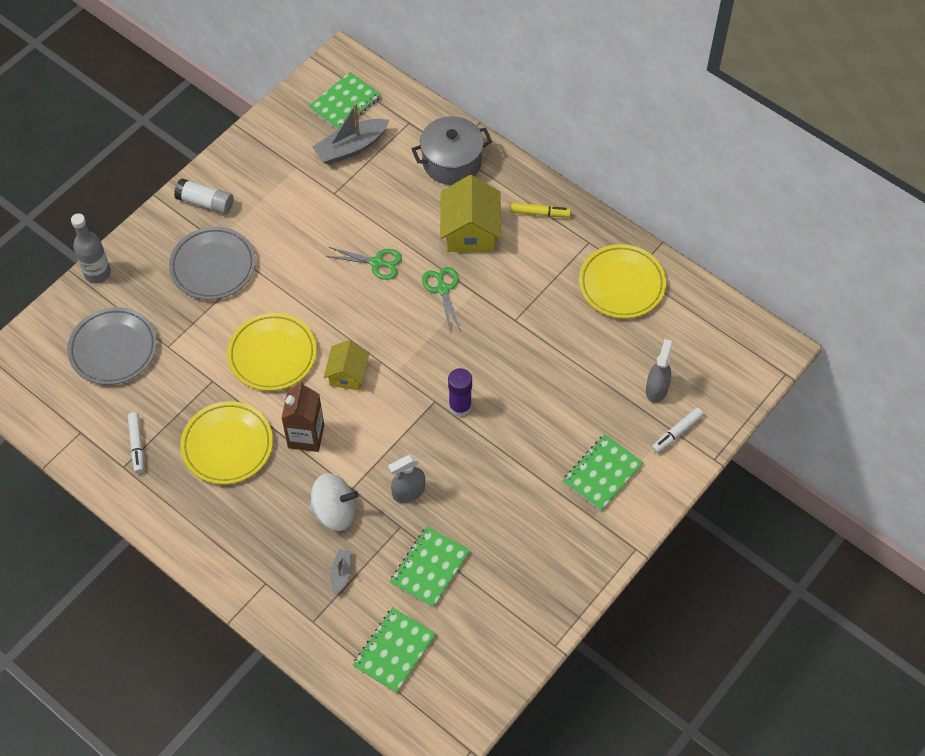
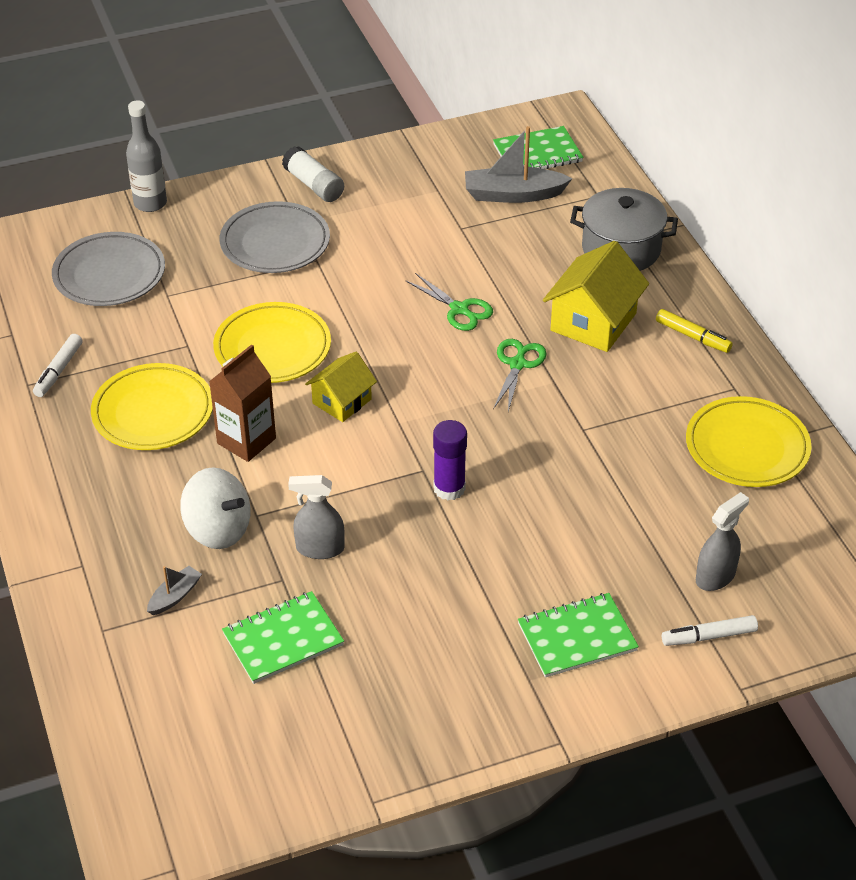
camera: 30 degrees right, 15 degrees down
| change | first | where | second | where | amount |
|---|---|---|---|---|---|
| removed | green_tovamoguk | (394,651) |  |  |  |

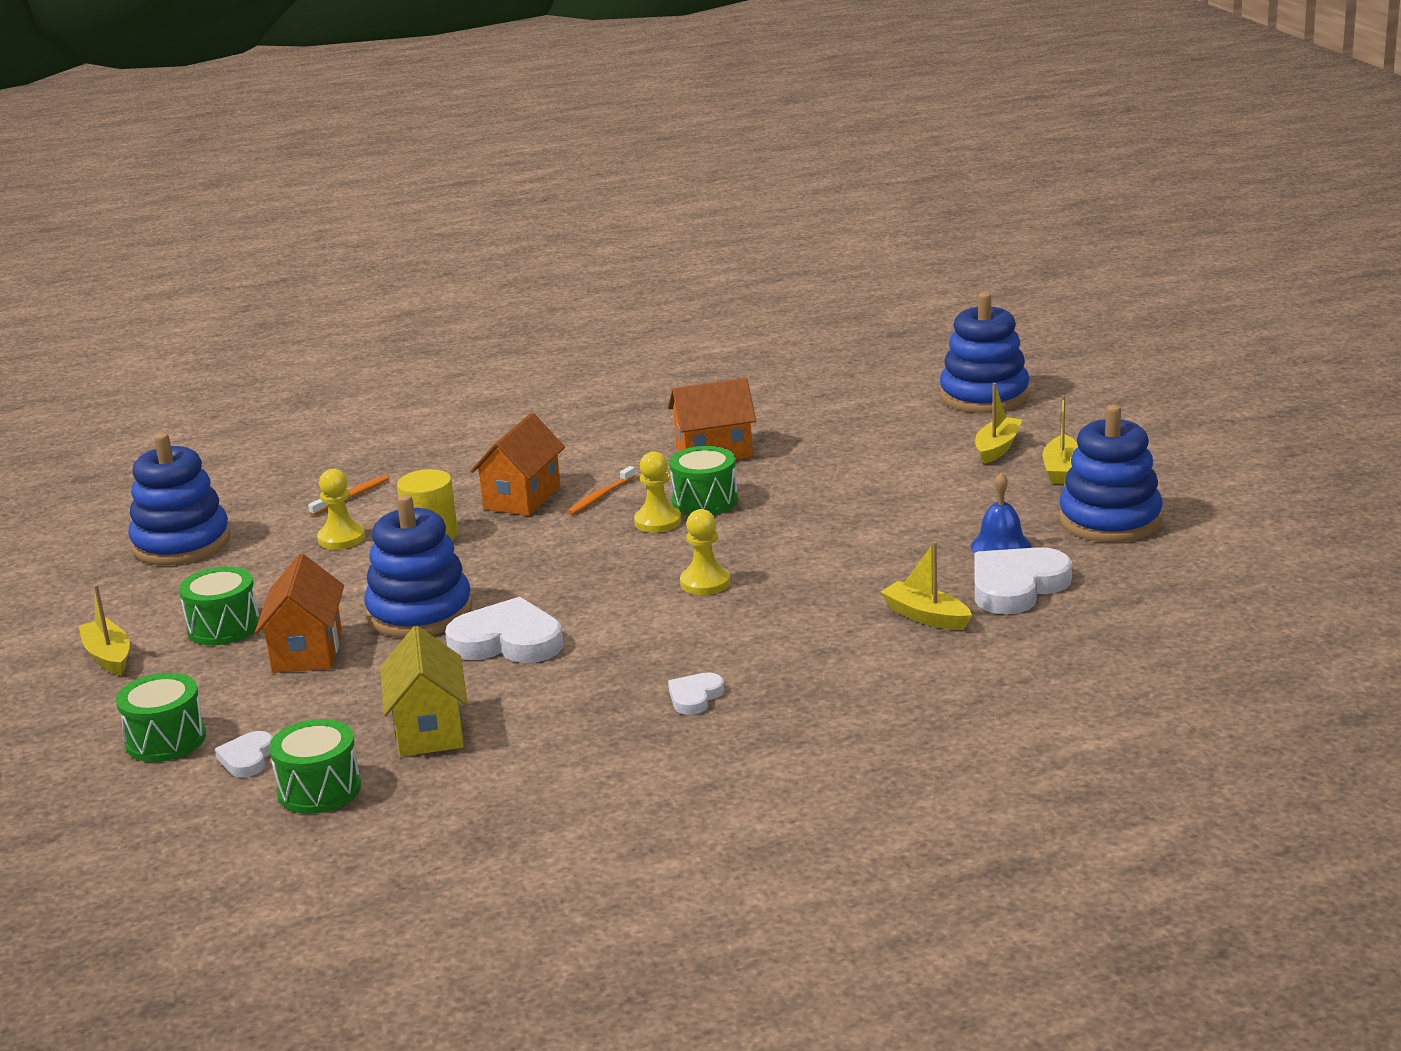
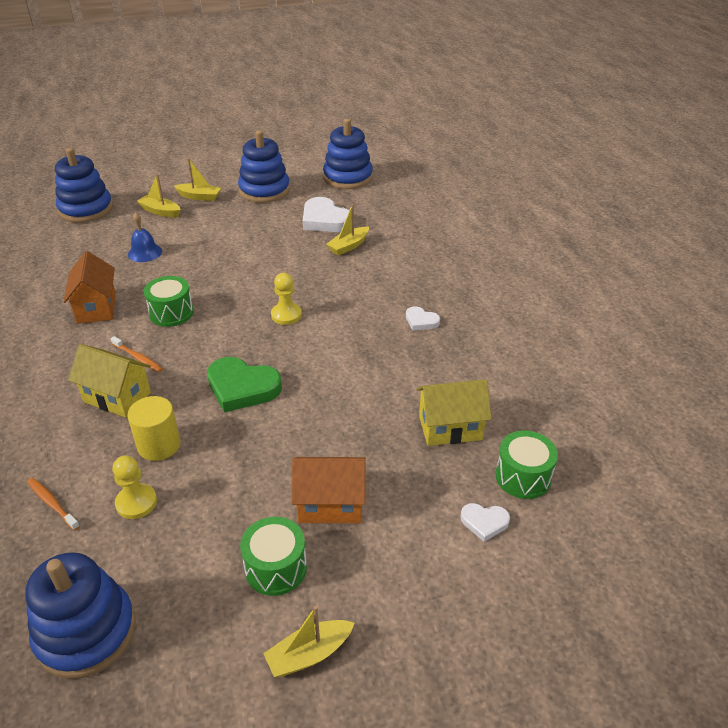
camera: 90 degrees left, 15 degrees up
| change | first | where | second | where | amount |
|---|---|---|---|---|---|
| recoloured | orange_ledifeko | (522,498) | yellow_ledifeko | (117,397) |  |
| moved | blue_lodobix | (1001,546) |  | (145,252) |  |
| added |  |  | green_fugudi | (242,387) |  |
| moved | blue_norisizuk | (420,613) |  | (347,178) |  |
| removed | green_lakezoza | (166,740) |  |  |  |
| removed | white_fugudi | (507,641) |  |  |  |
| removed | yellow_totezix | (658,522) |  |  |  |

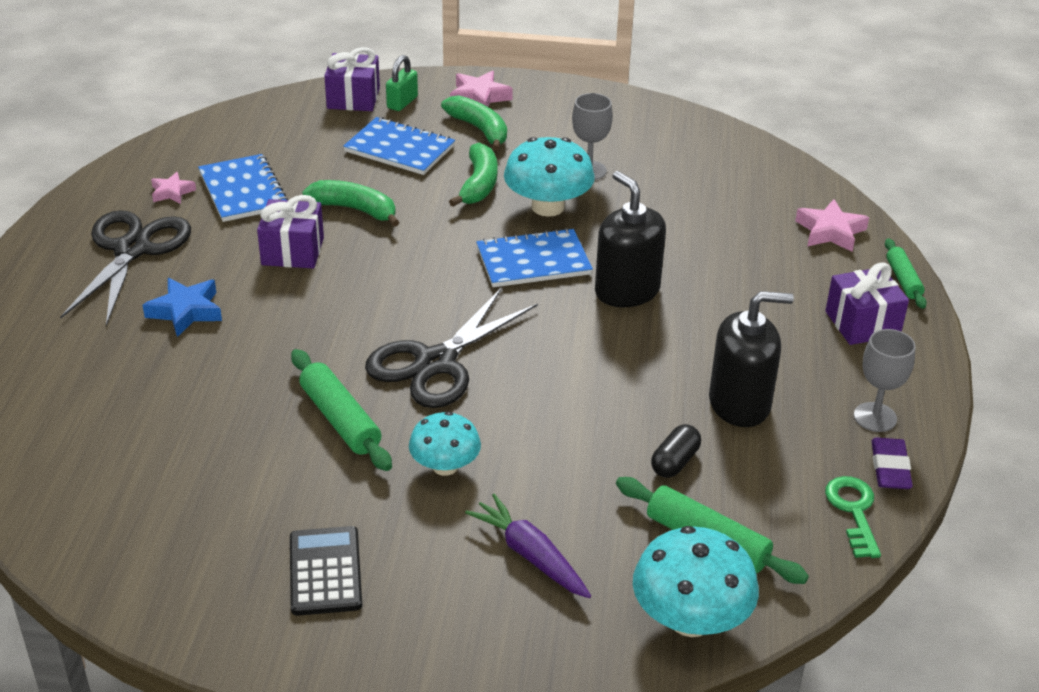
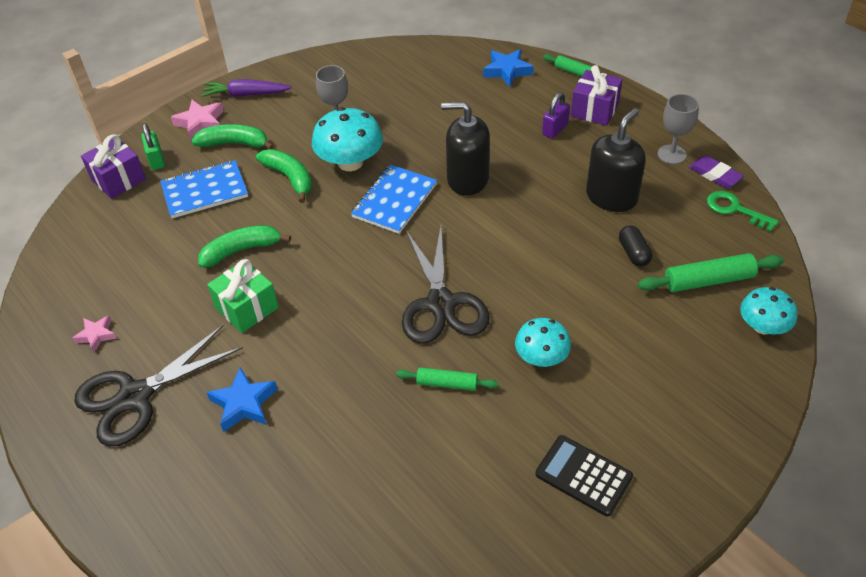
camera: 45 degrees left, 10 degrees up
| change | first | where | second | where | amount |
|---|---|---|---|---|---|
| turned | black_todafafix | (132,250) |  | (135,396) | 90 degrees counterclockwise |
| moved | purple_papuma | (530,555) |  | (246,94) |  |
| recoloured | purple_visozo | (292,251) | green_visozo | (247,308) |  |
| resized | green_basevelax | (340,419) |  | (447,383) | x0.63 |
| recoloured | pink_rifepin | (830,231) | blue_rifepin | (507,71) |  |
| added |  |  | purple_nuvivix | (555,129) |  |
| resized | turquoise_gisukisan | (690,619) |  | (763,326) | x0.64 |
| removed | blue_tovamoguk | (243,191) |  |  |  |

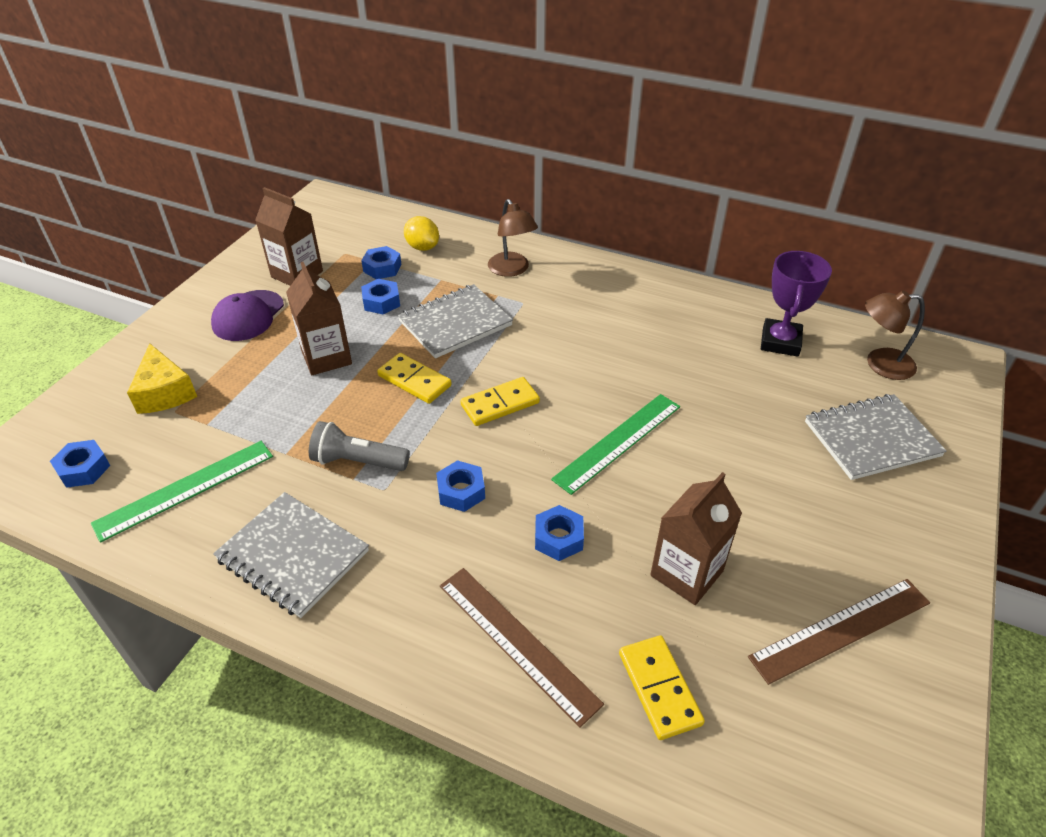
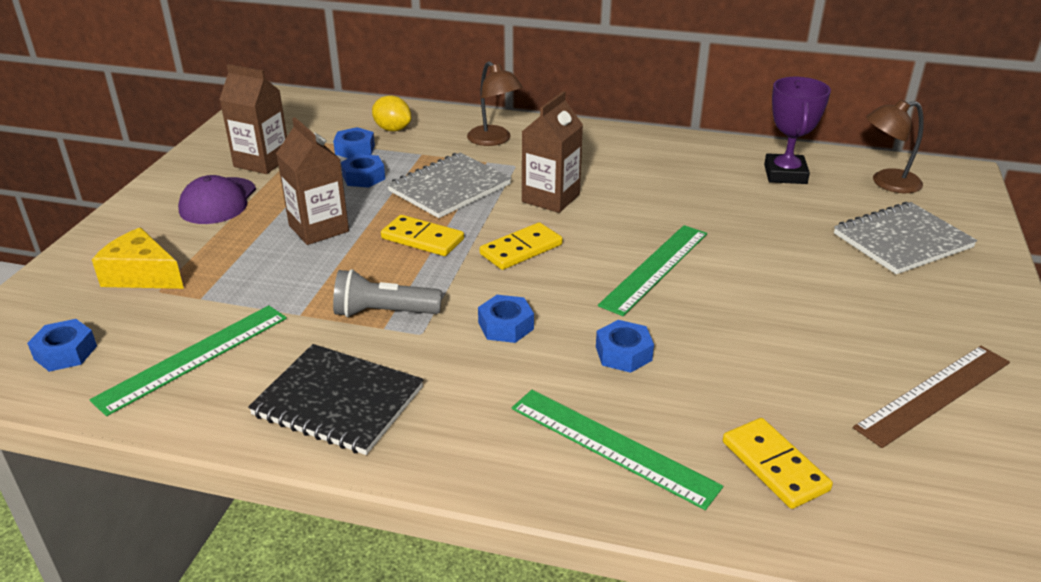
camera: 10 degrees left, 10 degrees down
| change | first | where | second | where | amount |
|---|---|---|---|---|---|
| turned | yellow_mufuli | (164,392) |  | (142,275) | 150 degrees clockwise |
| recoloured | grey_tovamoguk | (293,555) | black_tovamoguk | (338,401) |  |
| recoloured | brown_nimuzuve | (517,642) | green_nimuzuve | (612,446) |  |
| moved | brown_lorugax | (686,573) |  | (550,198) |  |

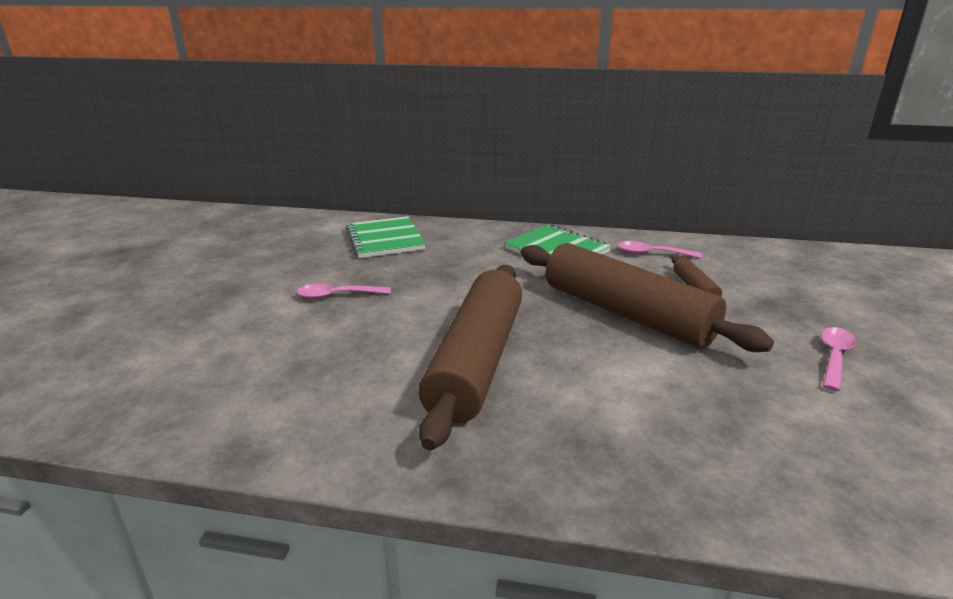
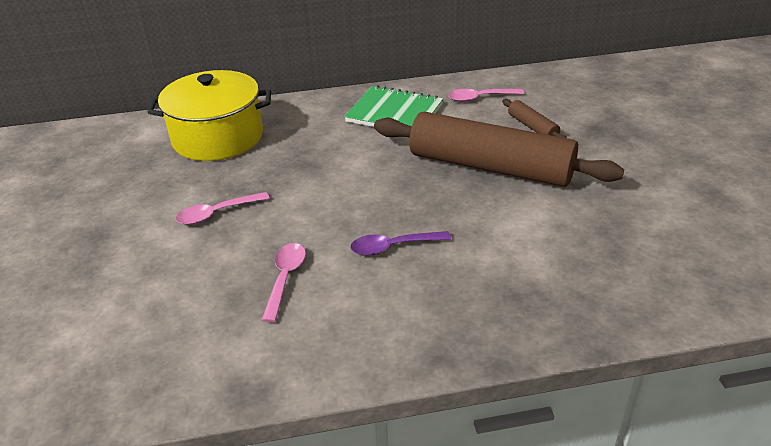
camera: 20 degrees left, 10 degrees up
| change | first | where | second | where | amount |
|---|---|---|---|---|---|
| replaced | green_tovamoguk | (384,239) | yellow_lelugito | (218,137) |  |
| moved | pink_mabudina | (834,357) |  | (285,279) |  |
| replaced | brown_basevelax | (477,361) | purple_mabudina | (393,247) |  |

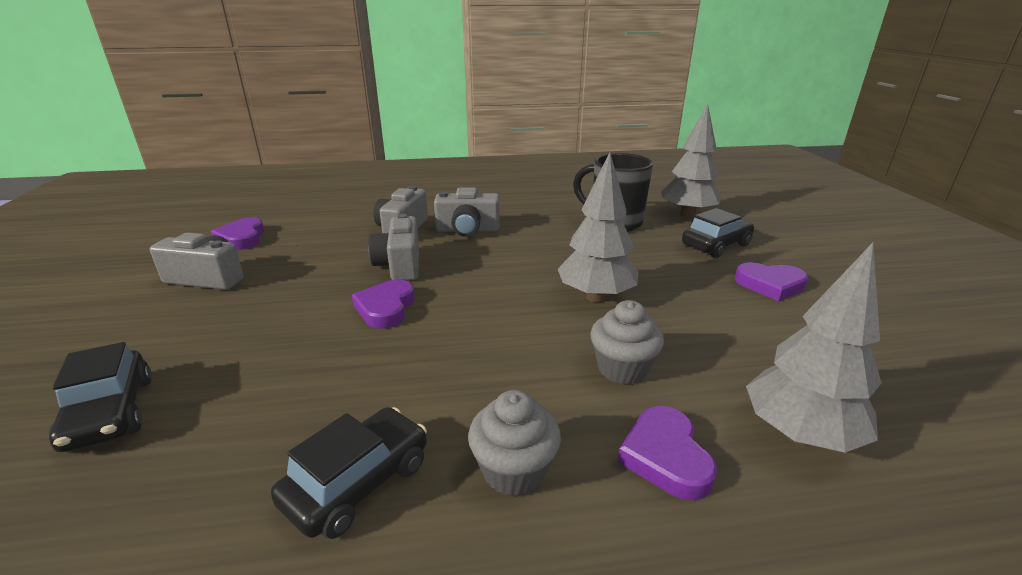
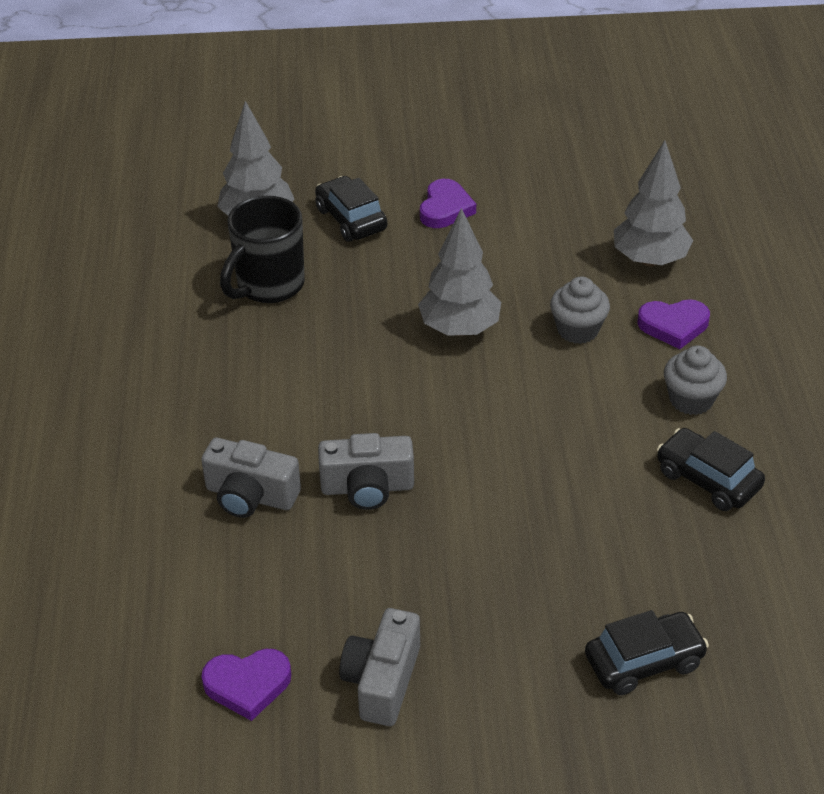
camera: 85 degrees left, 15 degrees up
| change | first | where | second | where | amount |
|---|---|---|---|---|---|
| removed | purple_fugudi | (386,308) |  |  |  |
| removed | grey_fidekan | (467,230) |  |  |  |

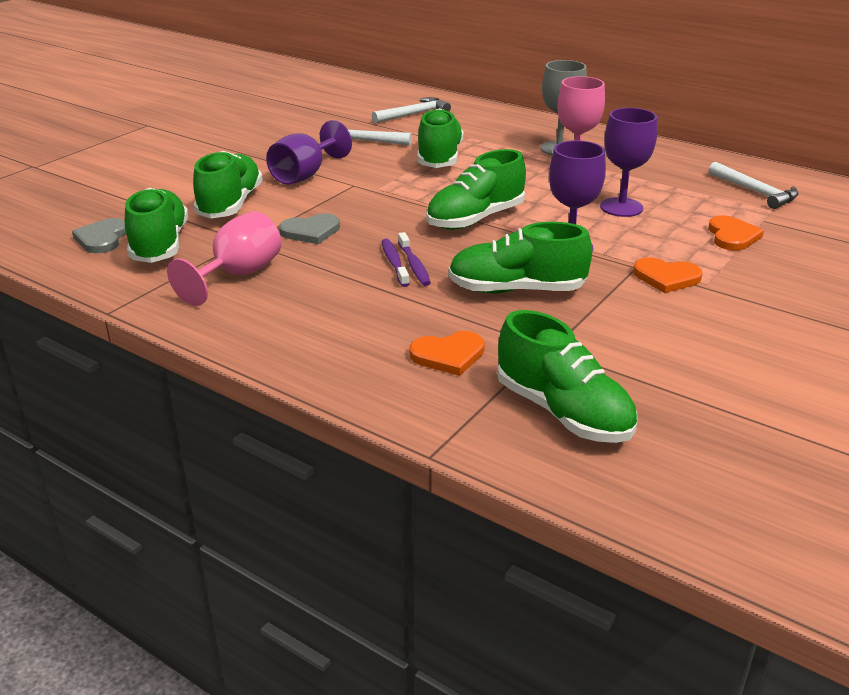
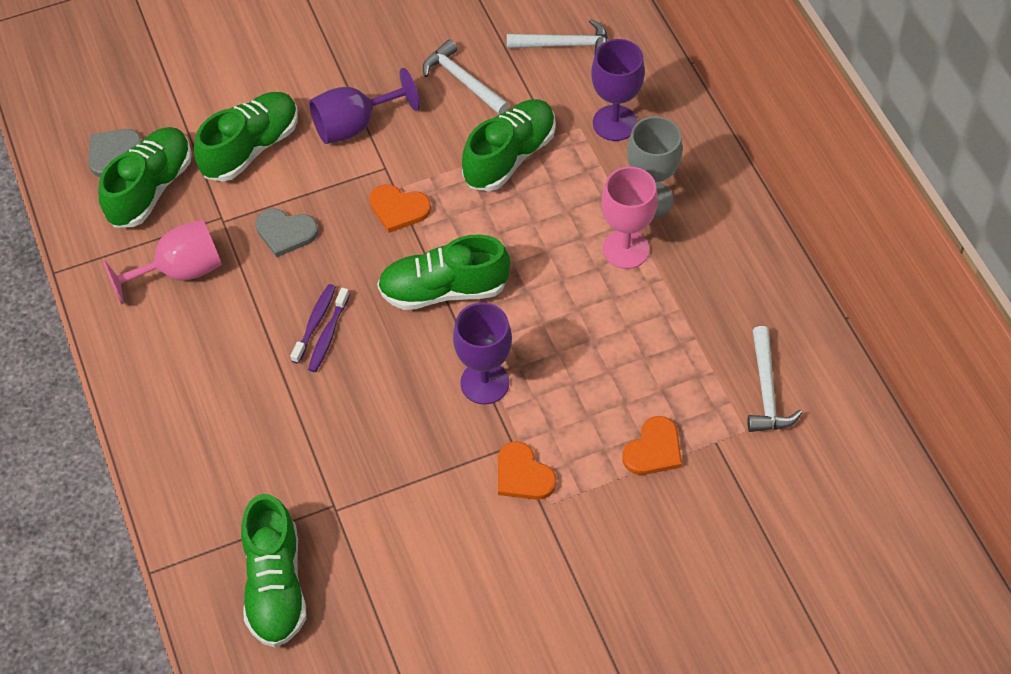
camera: 35 degrees right, 25 degrees up
| change | first | where | second | where | amount |
|---|---|---|---|---|---|
| moved | orange_fugudi | (448,355) |  | (398,209) |  |
| moved | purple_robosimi | (621,207) |  | (614,123) |  |
| removed | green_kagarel | (516,290) |  |  |  |

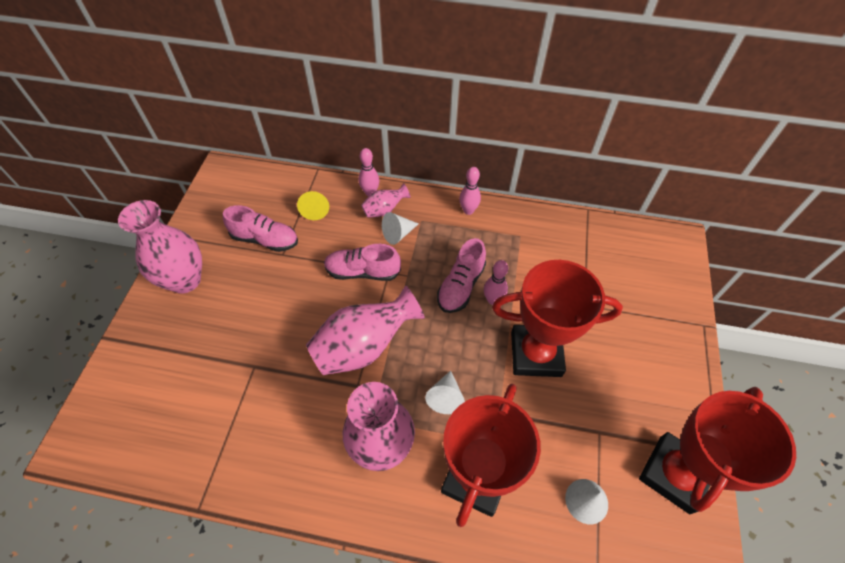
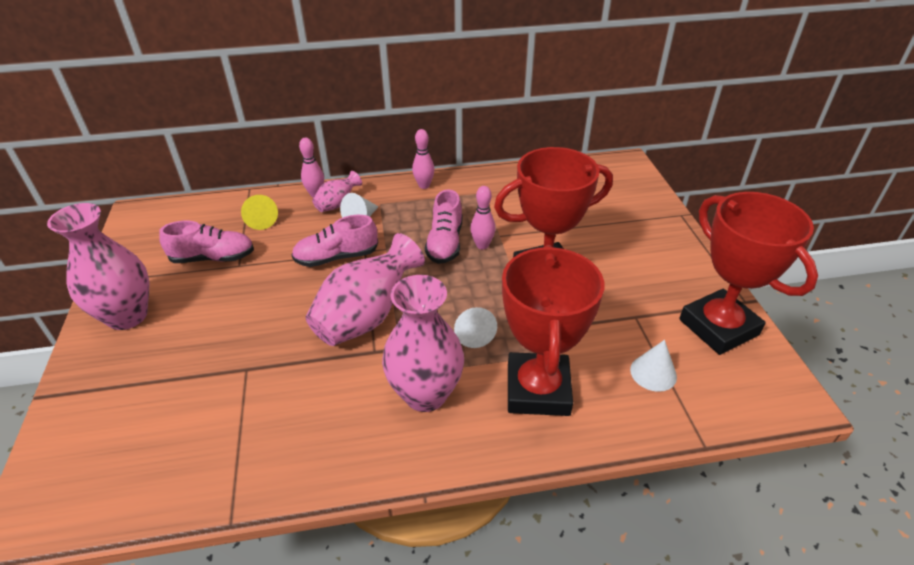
camera: 20 degrees left, 15 degrees down
| change | first | where | second | where | amount |
|---|---|---|---|---|---|
| turned | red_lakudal | (674,474) |  | (718,327) | 45 degrees counterclockwise |

